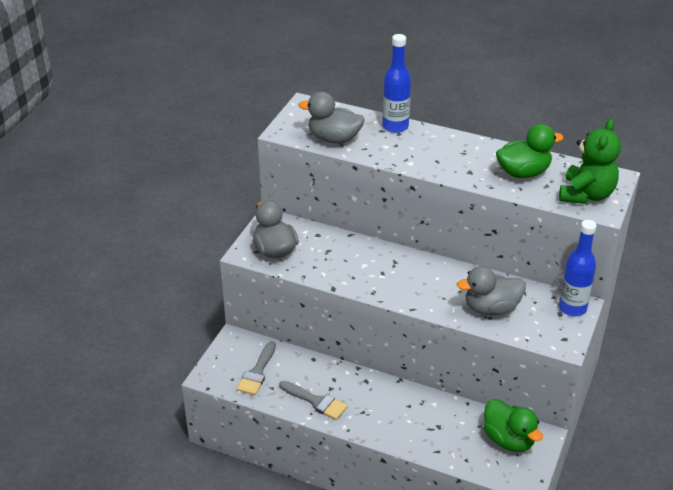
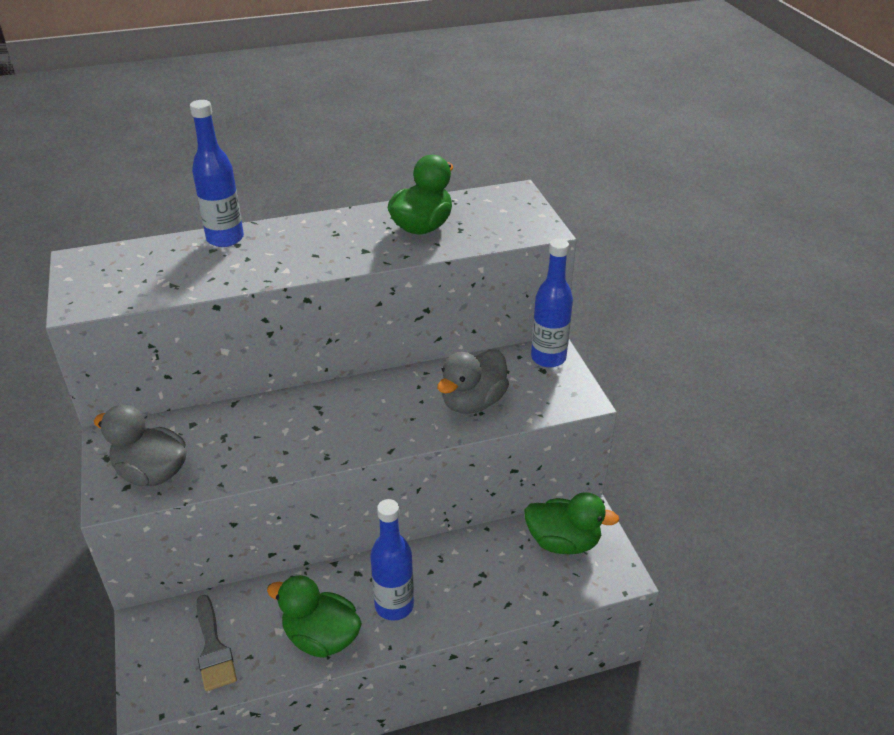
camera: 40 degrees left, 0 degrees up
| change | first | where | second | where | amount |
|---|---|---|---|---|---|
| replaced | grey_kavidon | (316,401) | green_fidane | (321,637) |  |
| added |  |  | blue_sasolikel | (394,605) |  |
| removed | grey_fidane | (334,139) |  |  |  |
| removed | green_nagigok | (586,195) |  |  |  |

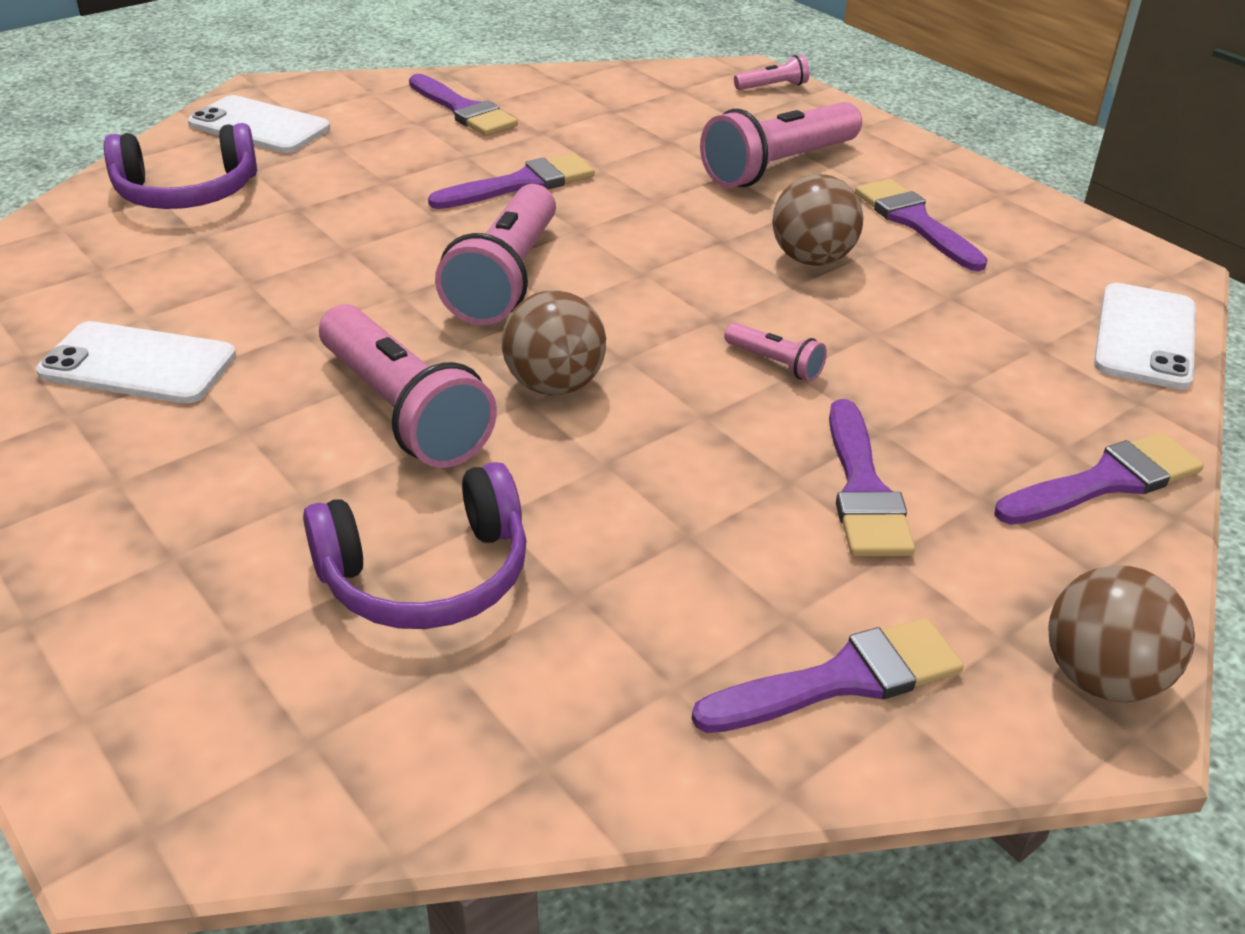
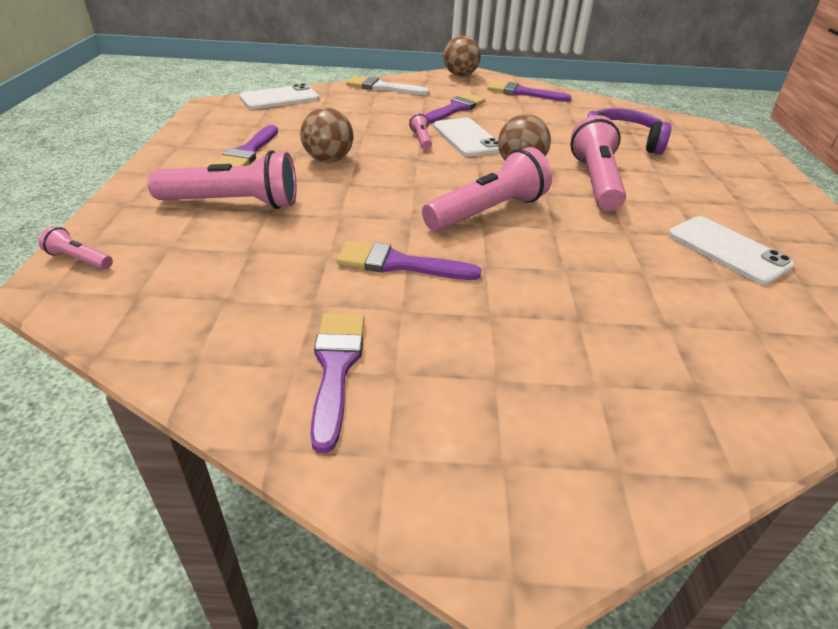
camera: 140 degrees left, 0 degrees up
| change | first | where | second | where | amount |
|---|---|---|---|---|---|
| recoloured | purple_kavidon | (1106,481) | white_kavidon | (382,87) |  |
| moved | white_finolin | (259,126) |  | (466,138) |  |
| removed | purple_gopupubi | (187,192) |  |  |  |

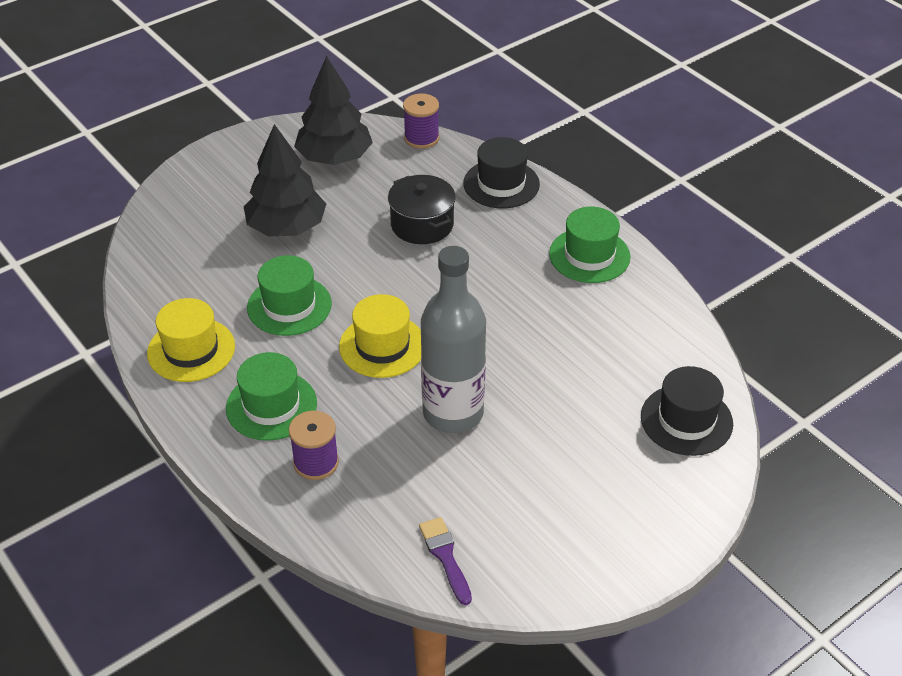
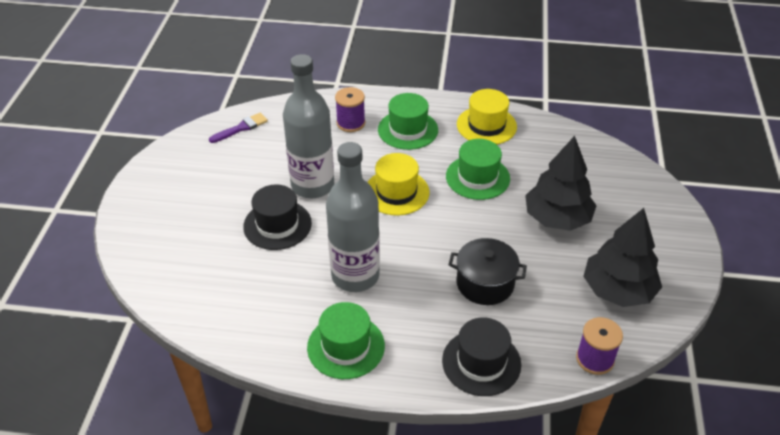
camera: 135 degrees right, 0 degrees up
| change | first | where | second | where | amount |
|---|---|---|---|---|---|
| turned | purple_kavidon | (445,556) |  | (241,128) | 60 degrees counterclockwise |
| moved | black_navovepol | (686,420) |  | (277,225) |  |
| added |  |  | grey_sasolikel | (355,276) |  |

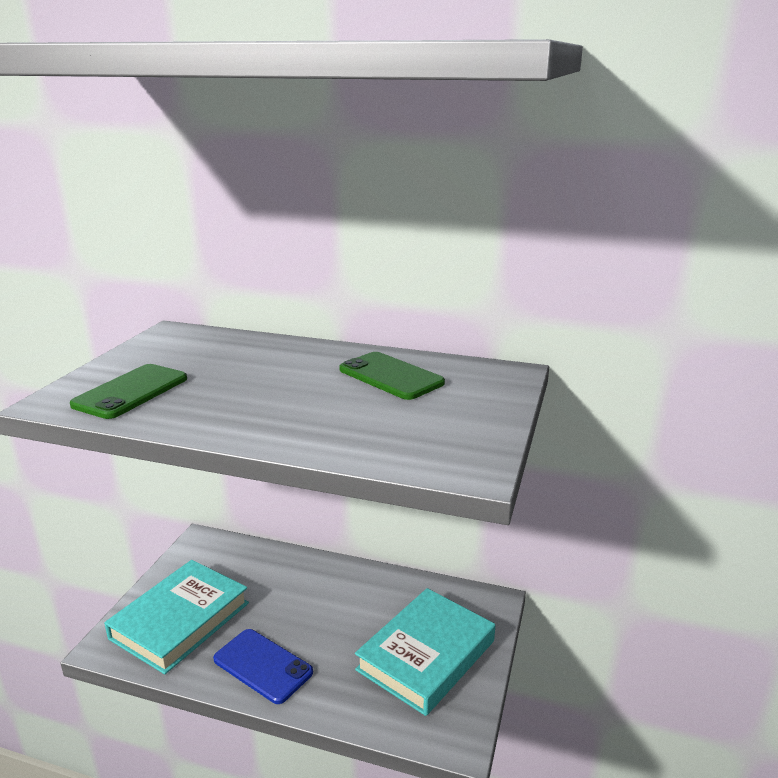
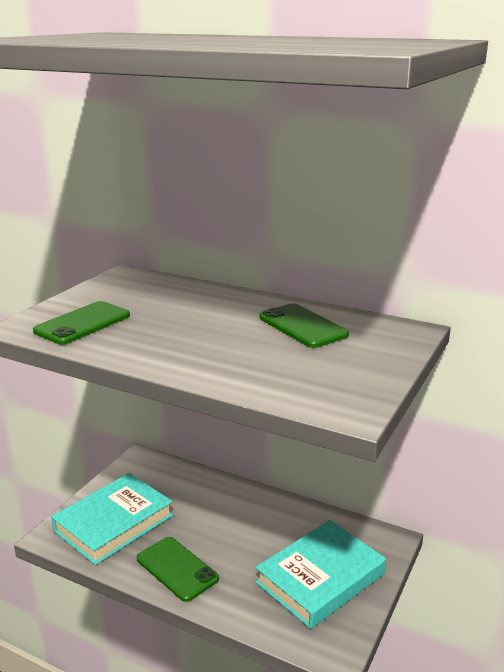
camera: 10 degrees right, 0 degrees up
| change | first | where | second | where | amount |
|---|---|---|---|---|---|
| recoloured | blue_finolin | (263,666) | green_finolin | (177,568) |  |

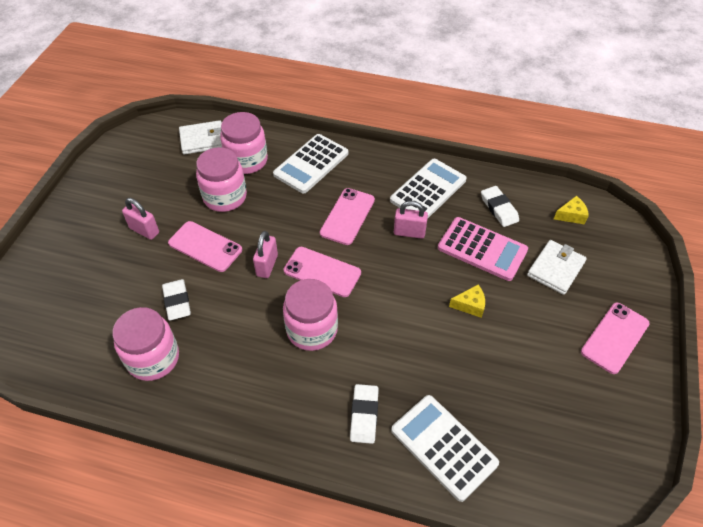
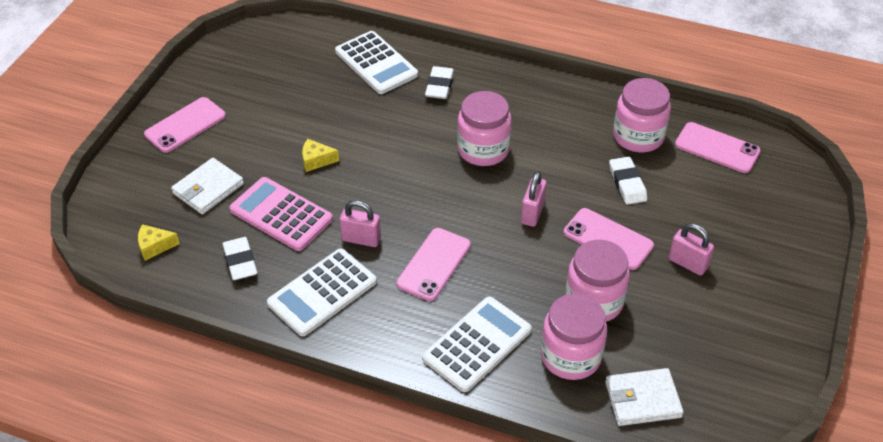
camera: 175 degrees left, 5 degrees down
| change | first | where | second | where | amount |
|---|---|---|---|---|---|
| moved | pink_finolin | (322,272) |  | (717,148) |  |

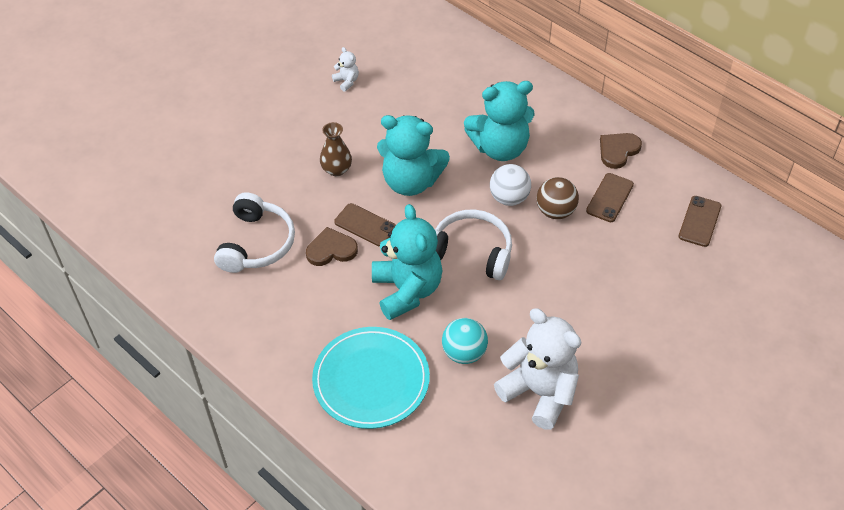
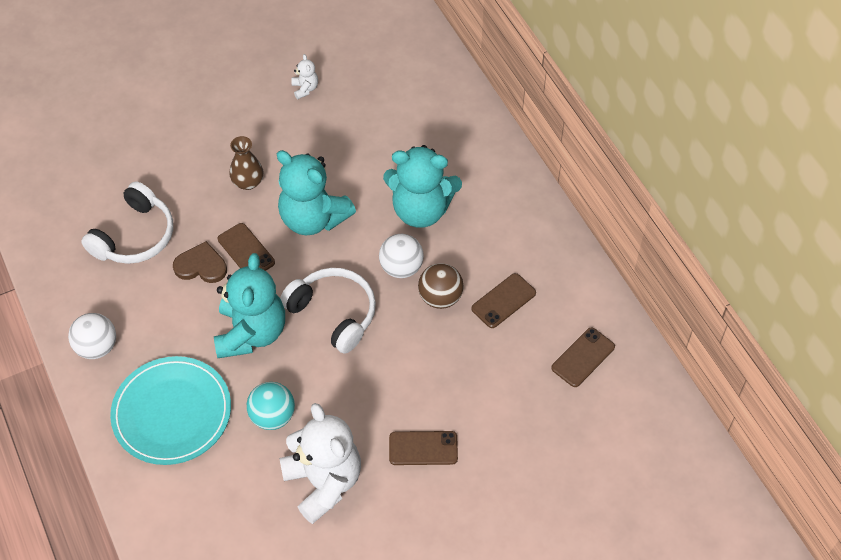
camera: 20 degrees right, 5 degrees up
| change | first | where | second | where | amount |
|---|---|---|---|---|---|
| added |  |  | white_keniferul | (97,347) |  |
| added |  |  | brown_finolin | (423,448) |  |
| removed | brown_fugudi | (618,151) |  |  |  |

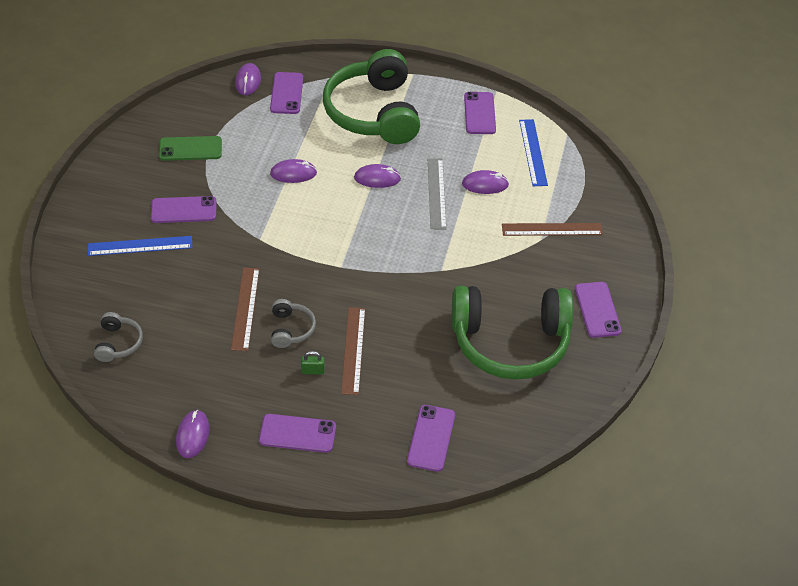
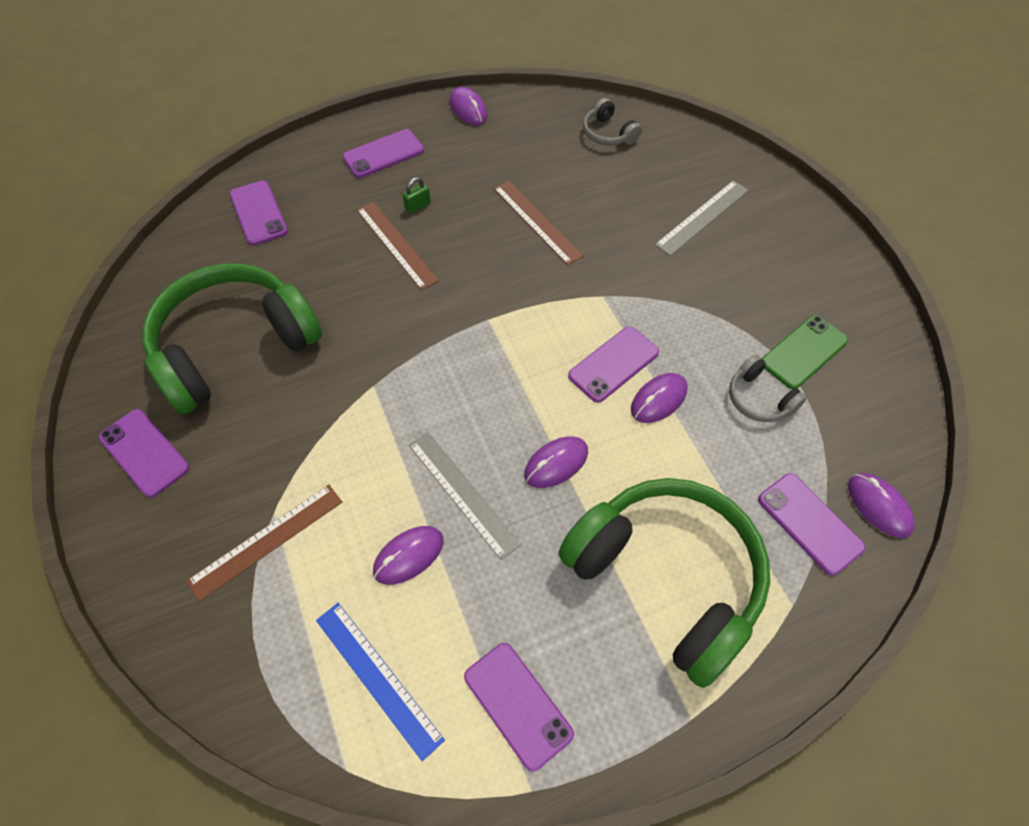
camera: 145 degrees right, 10 degrees up
| change | first | where | second | where | amount |
|---|---|---|---|---|---|
| moved | purple_finolin | (183,210) |  | (613,364) |  |
| recoloured | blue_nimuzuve | (140,246) | grey_nimuzuve | (702,217) |  |
| moved | grey_gopupubi | (291,329) |  | (759,399) |  |

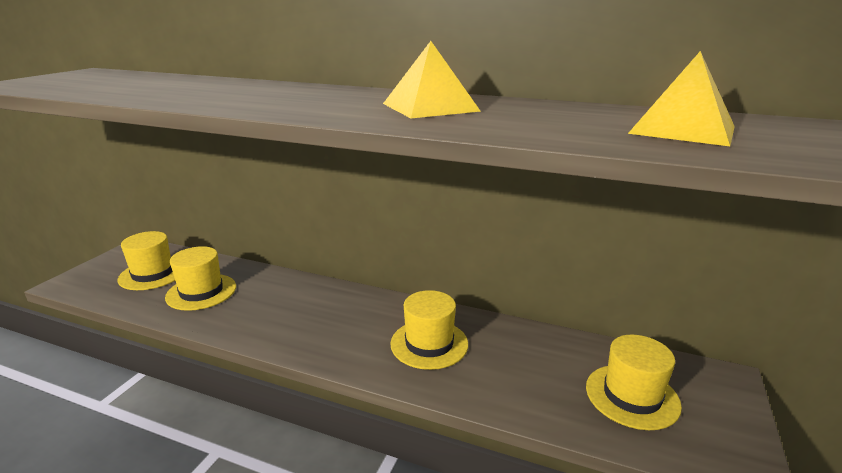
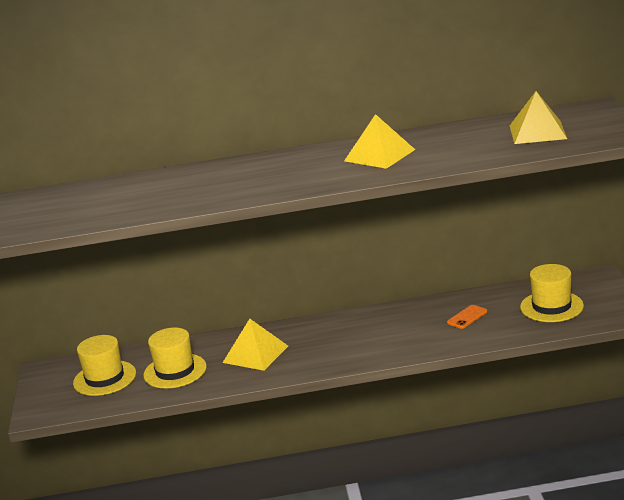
camera: 25 degrees left, 0 degrees up
| change | first | where | second | where | amount |
|---|---|---|---|---|---|
| added |  |  | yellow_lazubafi | (255,354) |  |
| added |  |  | orange_finolin | (467,317) |  |
| removed | yellow_navovepol | (429,344) |  |  |  |

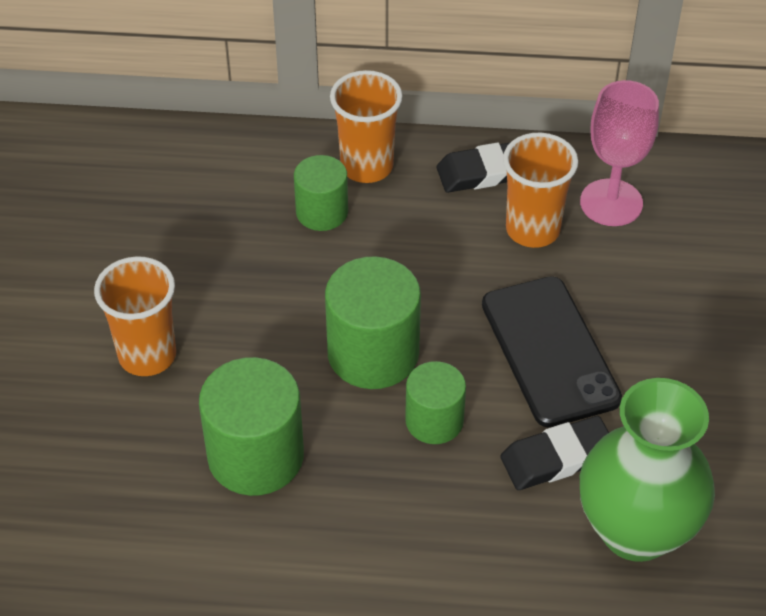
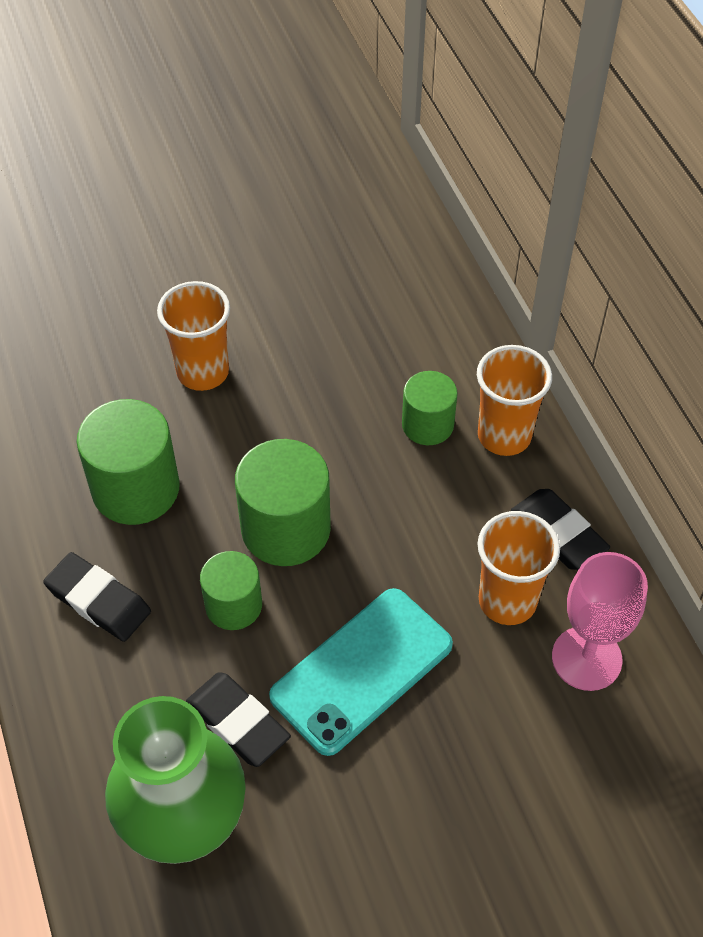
camera: 65 degrees right, 5 degrees up
| change | first | where | second | where | amount |
|---|---|---|---|---|---|
| added |  |  | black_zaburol | (98,600) |  |
| recoloured | black_finolin | (549,351) | turquoise_finolin | (362,670) |  |

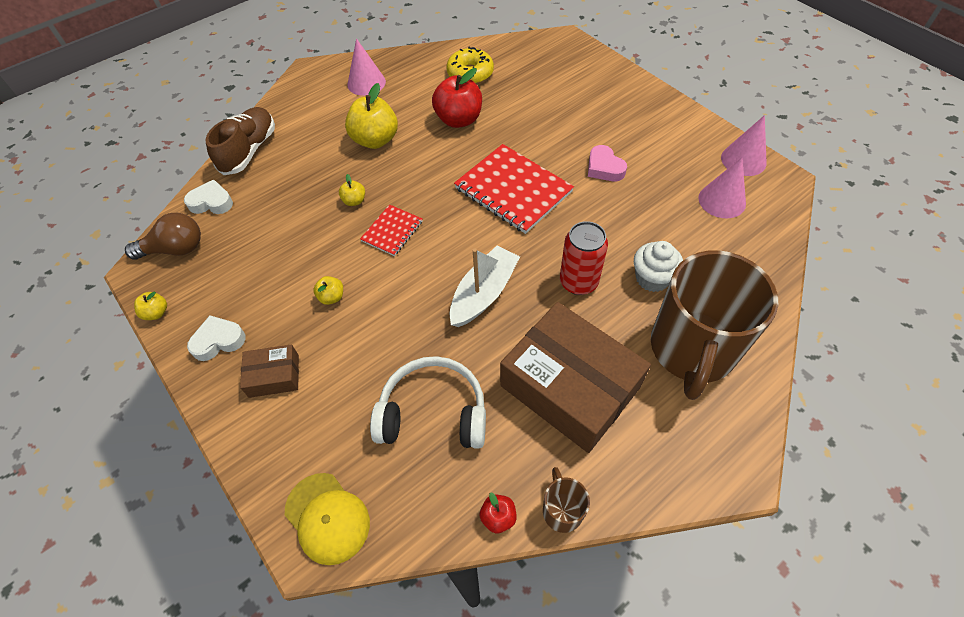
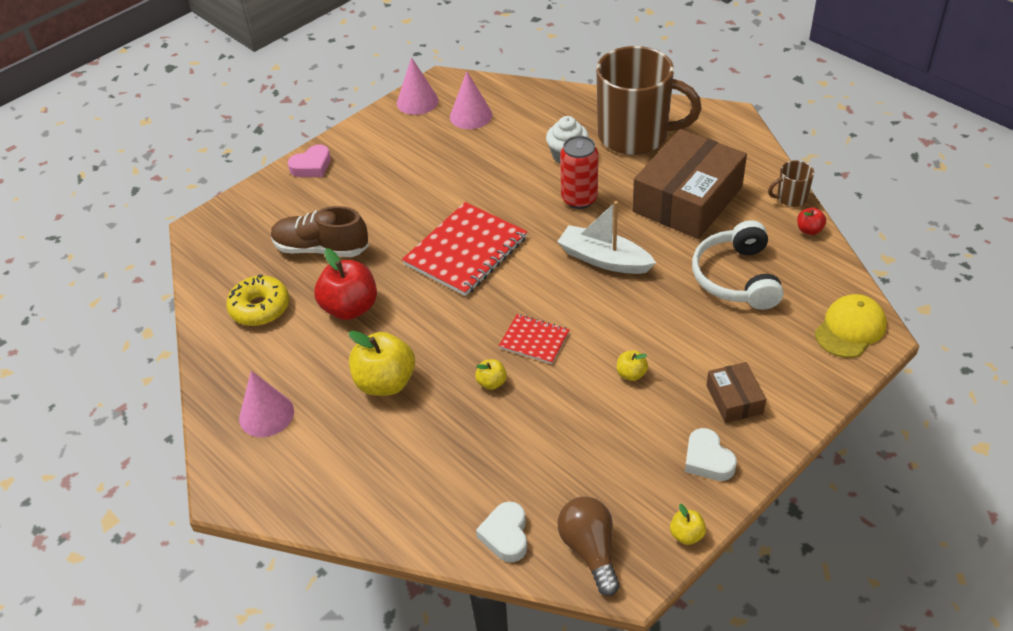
camera: 95 degrees left, 10 degrees down
| change | first | where | second | where | amount |
|---|---|---|---|---|---|
| moved | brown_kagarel | (249,151) |  | (321,248) |  |
| moved | pink_fugudi | (604,168) |  | (312,166) |  |

